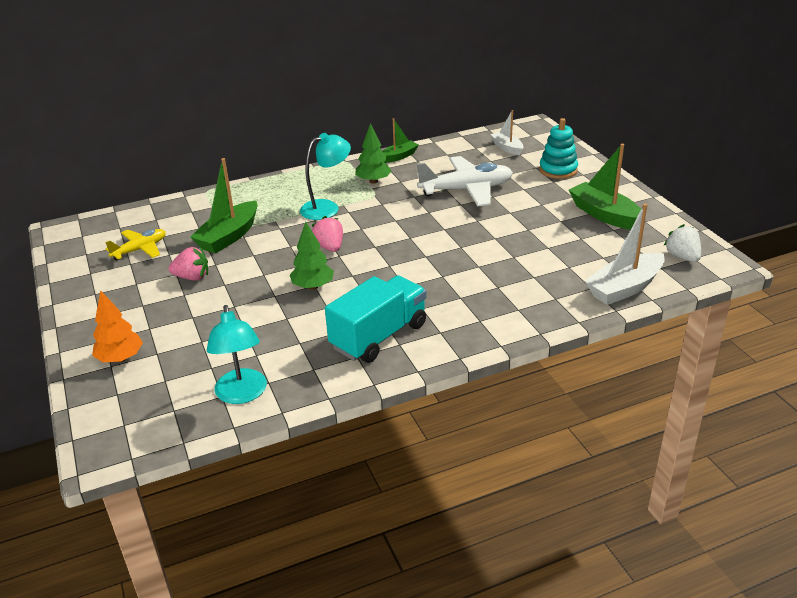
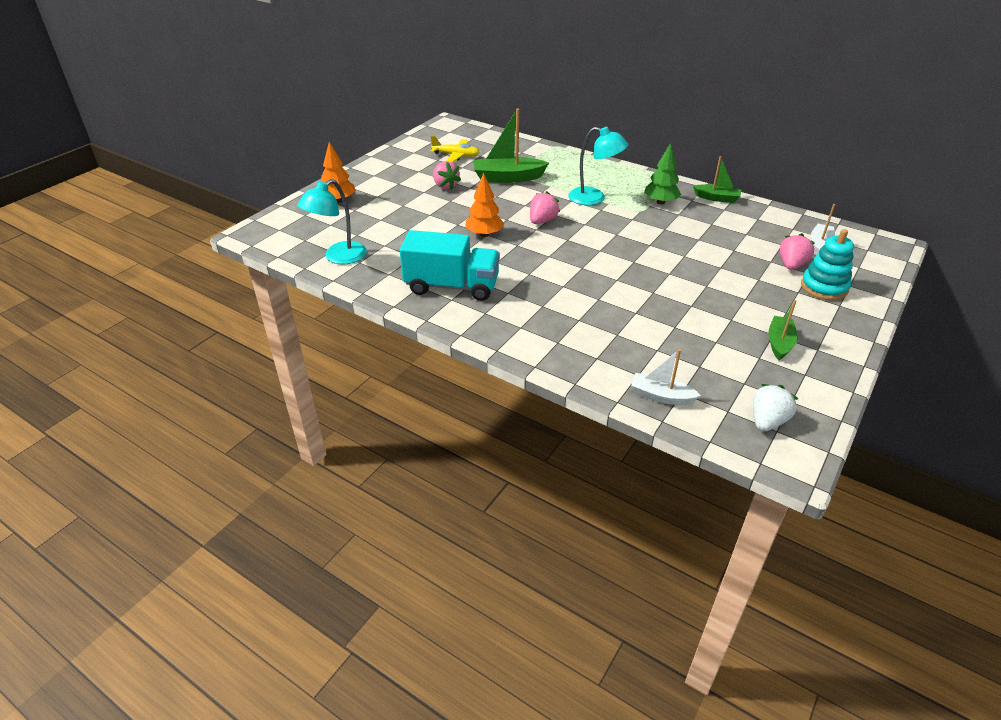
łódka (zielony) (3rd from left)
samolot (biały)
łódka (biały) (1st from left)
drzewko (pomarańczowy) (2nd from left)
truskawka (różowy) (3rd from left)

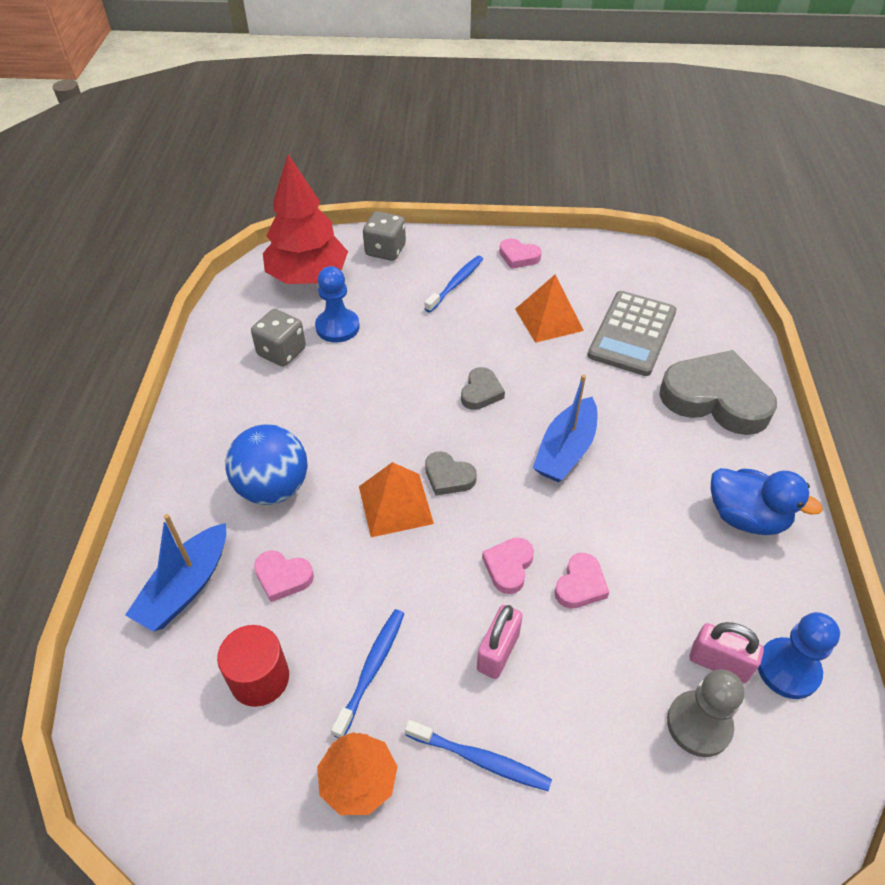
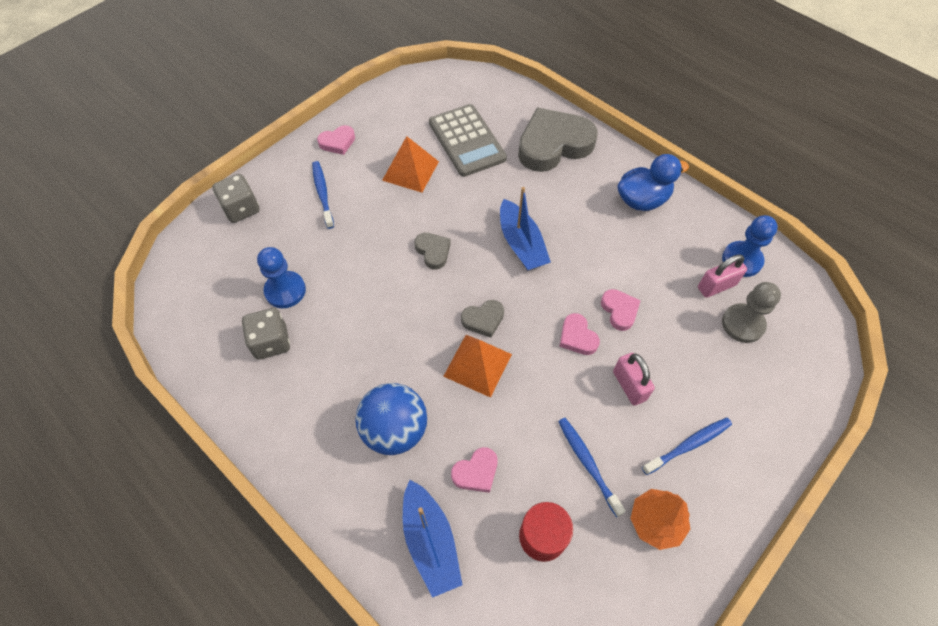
drzewko (czerwony)

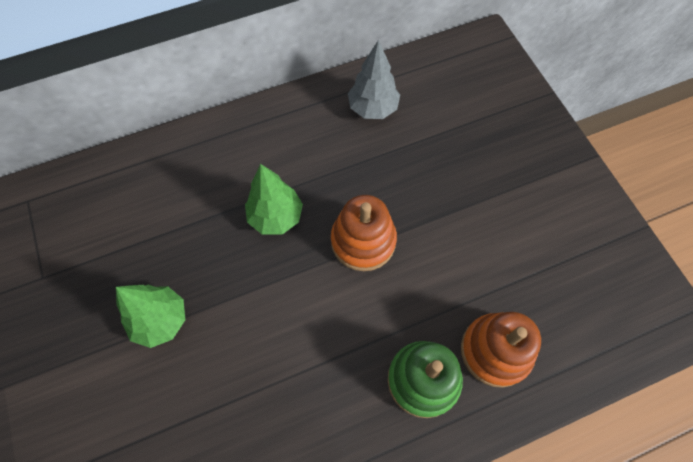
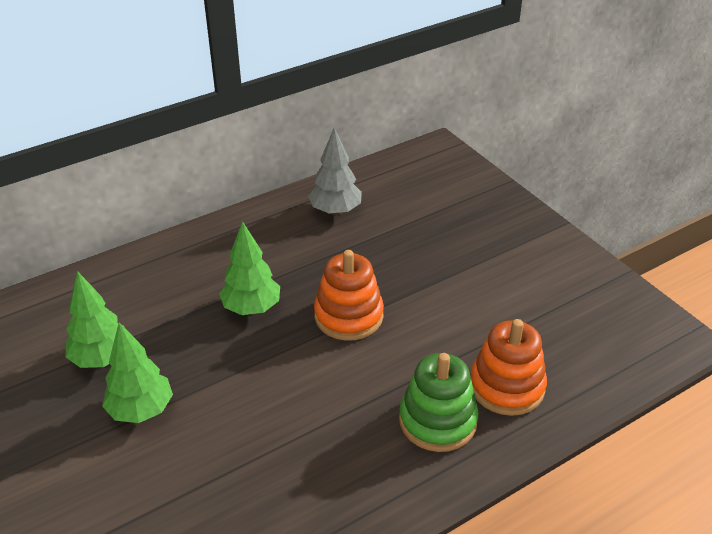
drzewko (zielony) (1st from left)

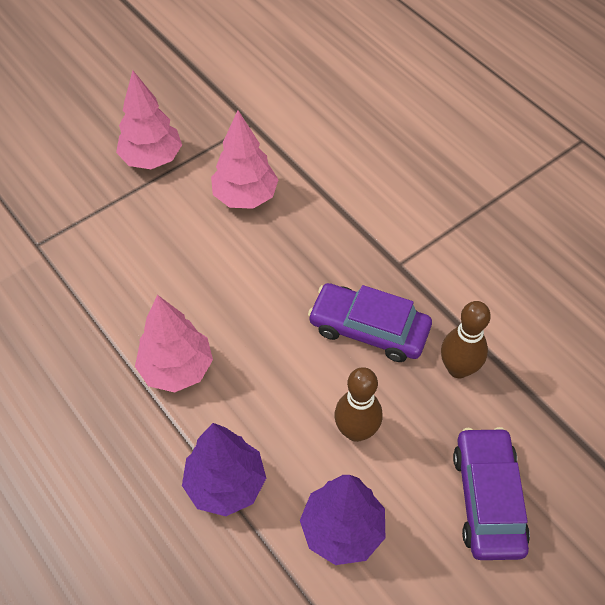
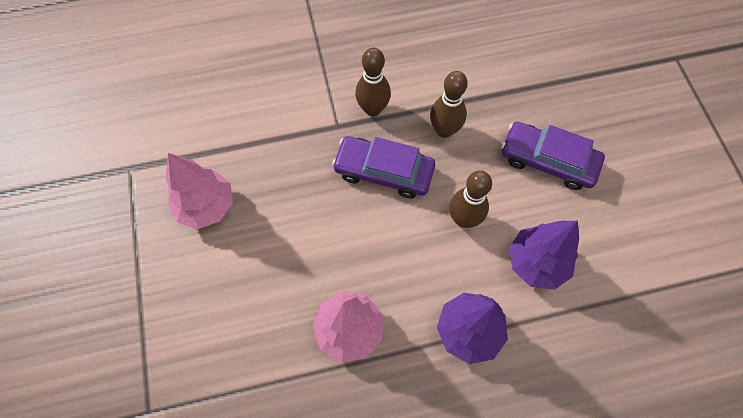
drzewko (różowy) (1st from left in the first image)
samochód (fioletowy) (1st from left)
kręgiel (brązowy) (1st from left)

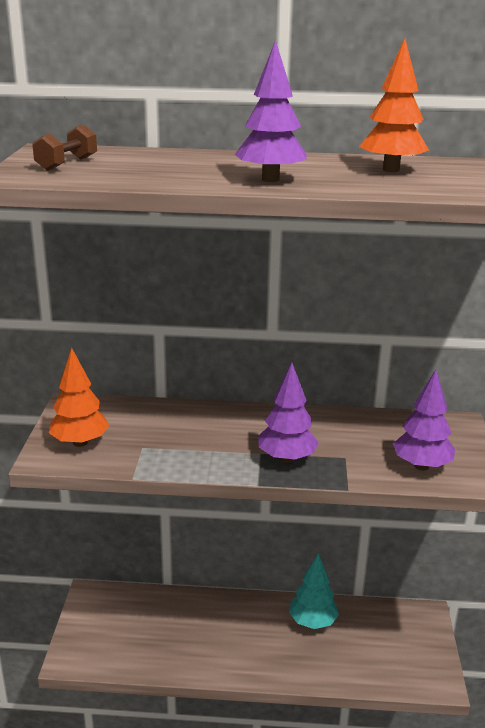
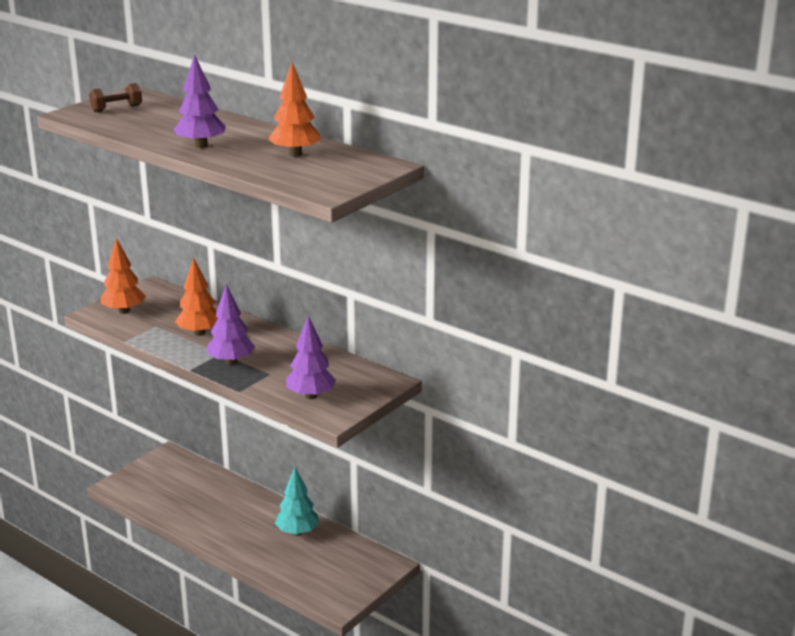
drzewko (pomarańczowy) (2nd from left)

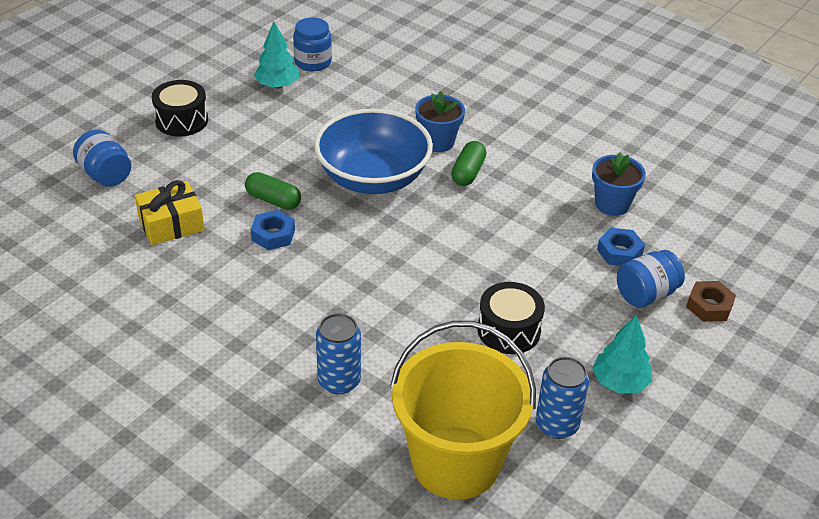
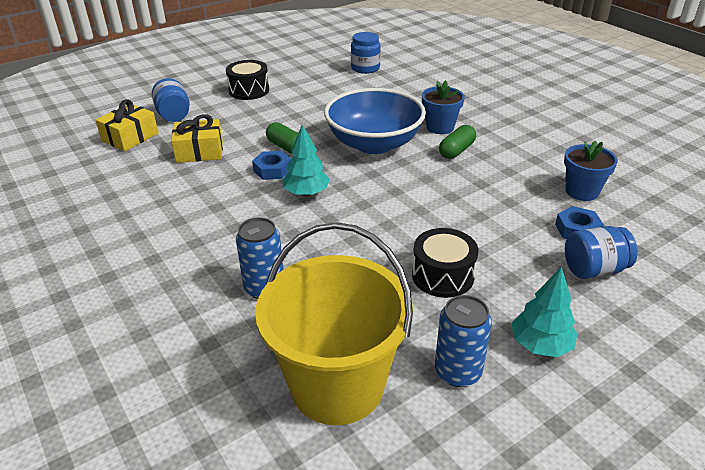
drzewko (turkusowy) (1st from left)
nakrętka (brązowy)
prezent (żółty) (1st from left)

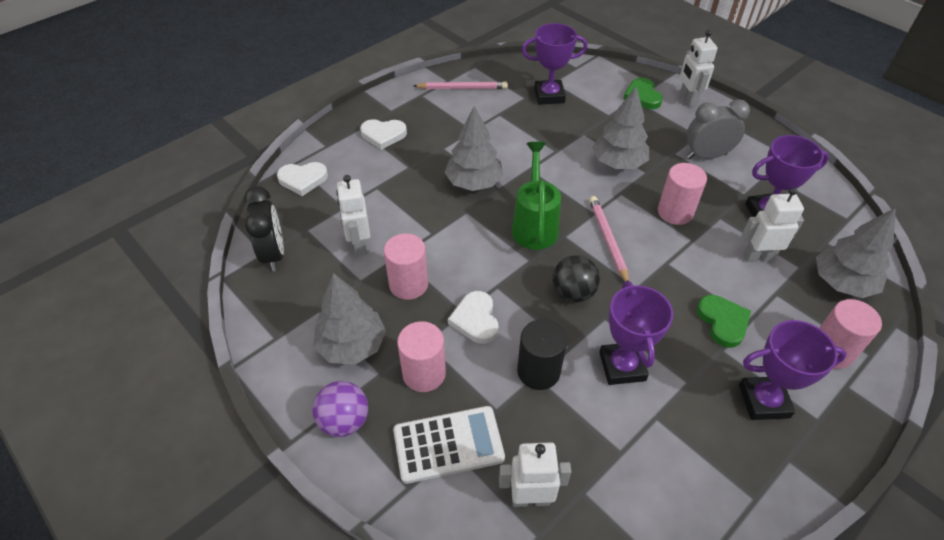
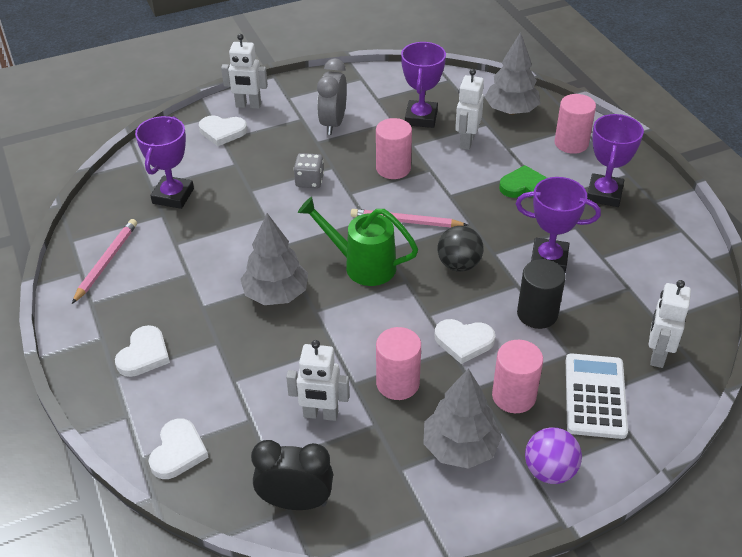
serce (biały) (3rd from left)
kostka do gry (szary)

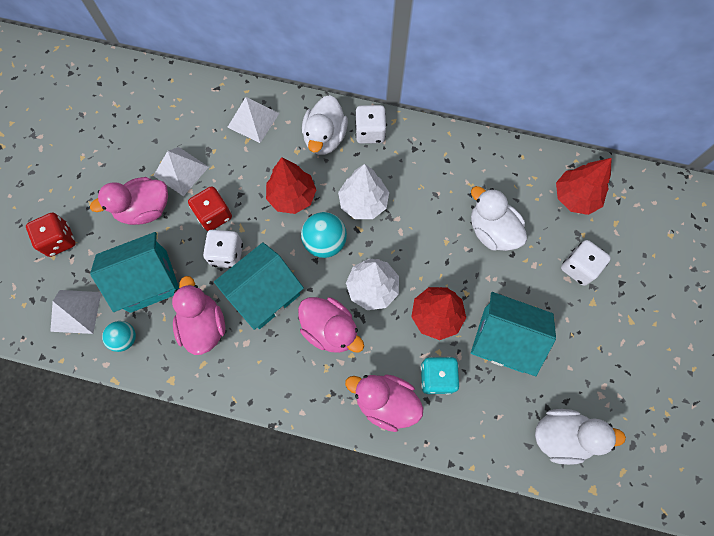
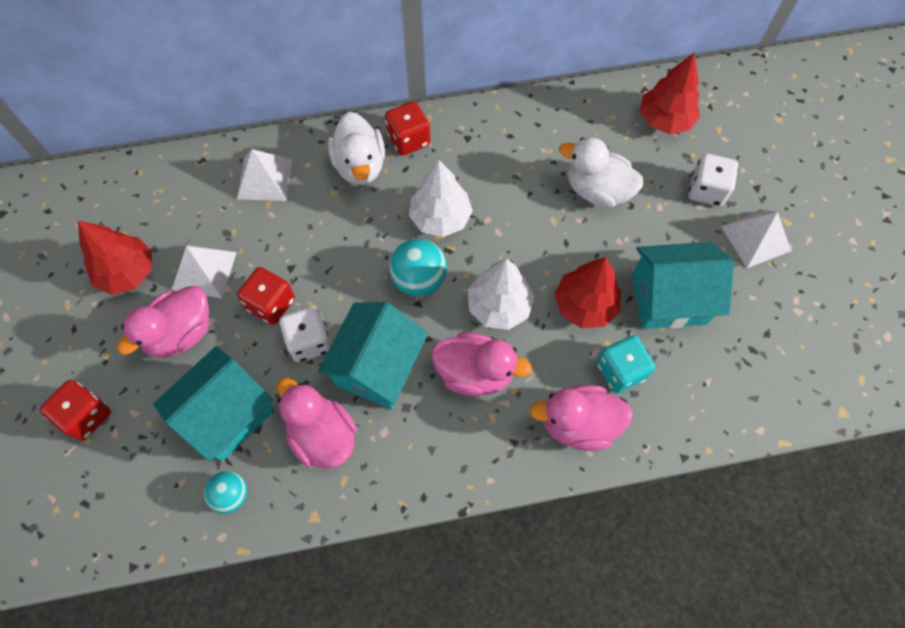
kostka do gry (czerwony) (3rd from left)
drzewko (czerwony) (1st from left)
piramida (biały) (3rd from left)
kaczka (biały) (3rd from left in the first image)

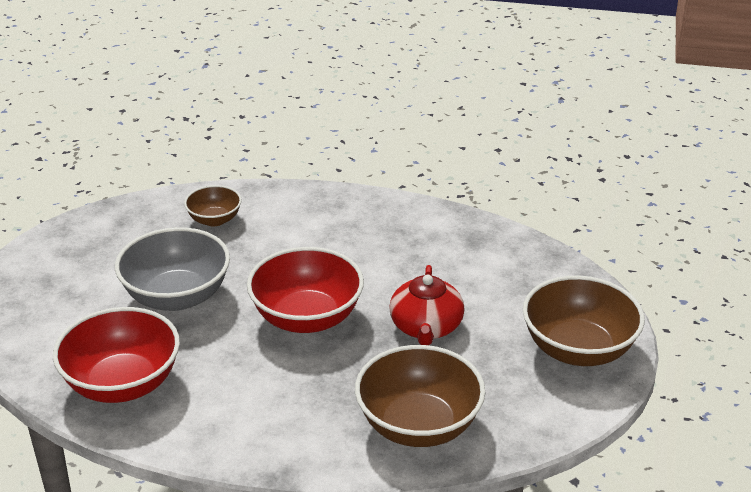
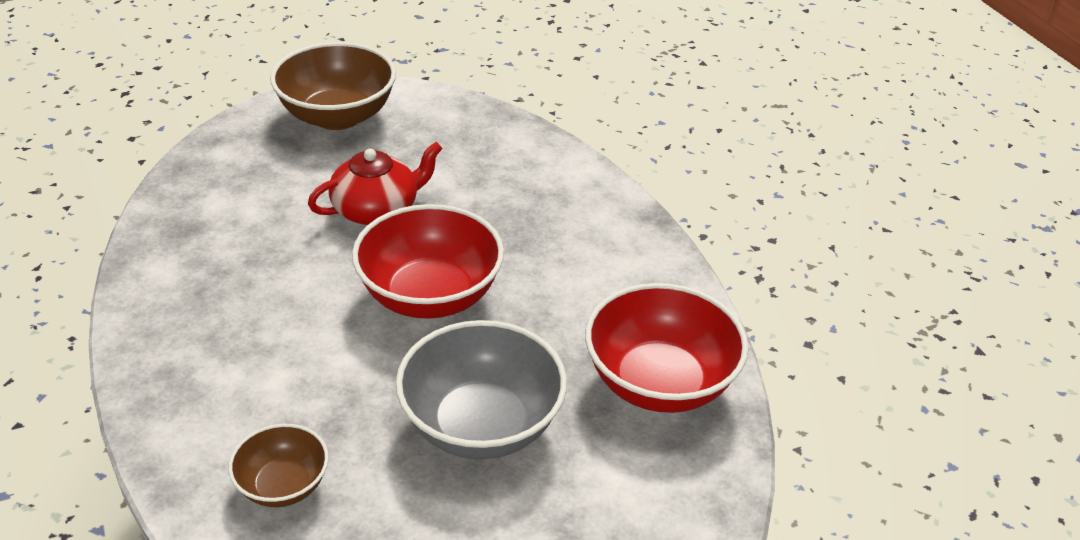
miska (brązowy) (2nd from left in the first image)

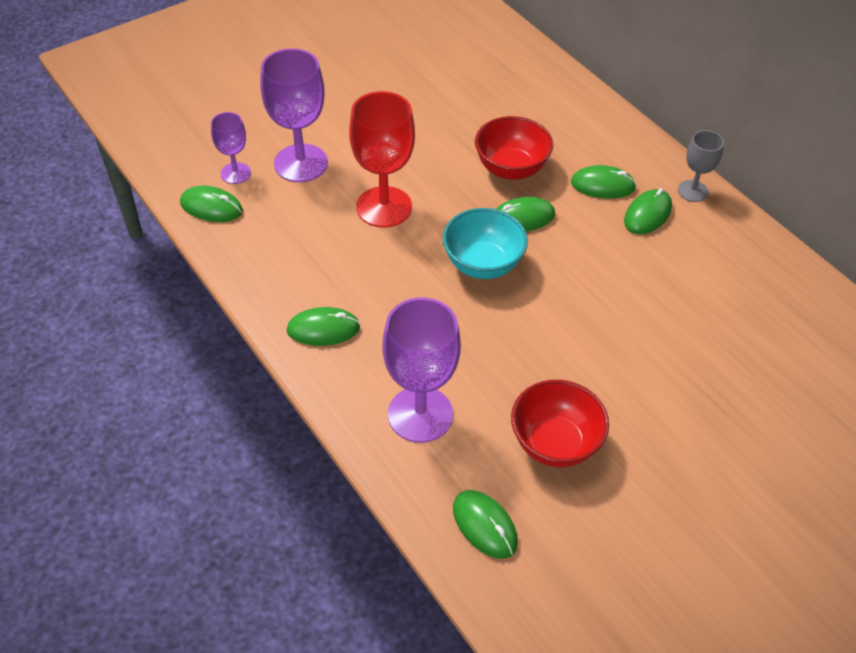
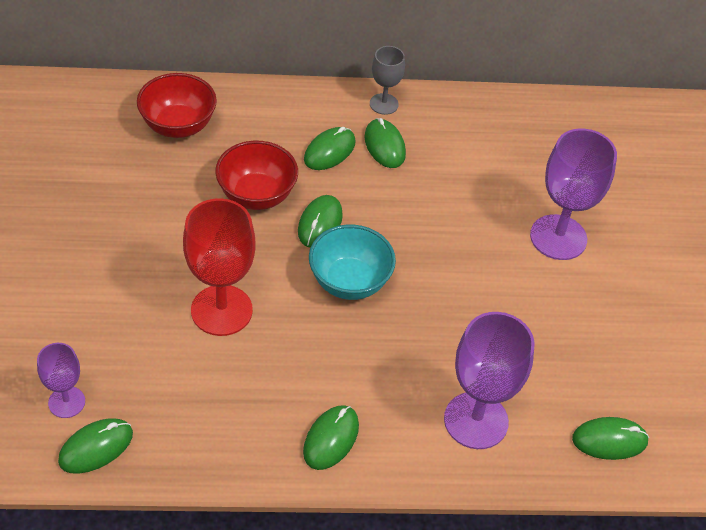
kielich (fioletowy) (3rd from left)
miska (czerwony) (1st from left)

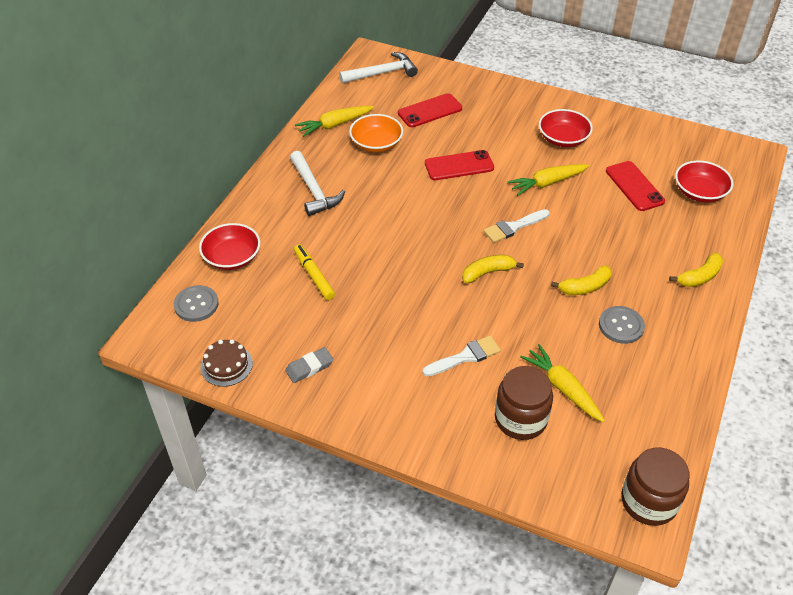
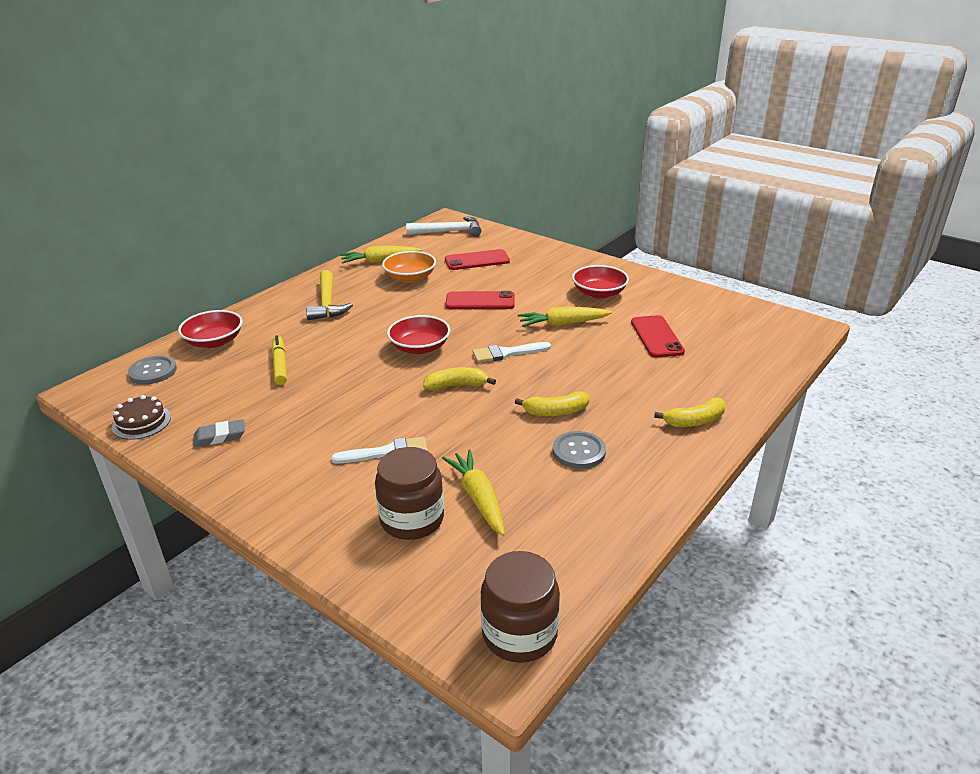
młotek (żółty)
miska (czerwony) (2nd from left)

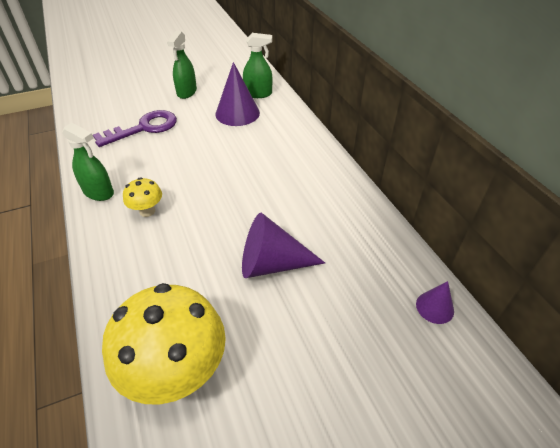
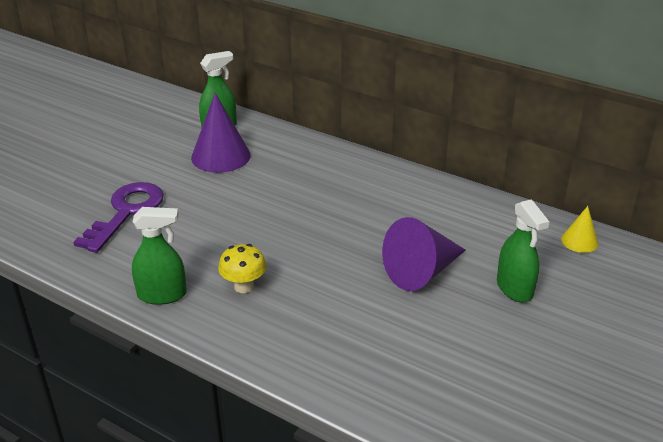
spryskiwacz (zielony) (3rd from left)
stożek (żółty)
grzyb (żółty) (2nd from left in the first image)

